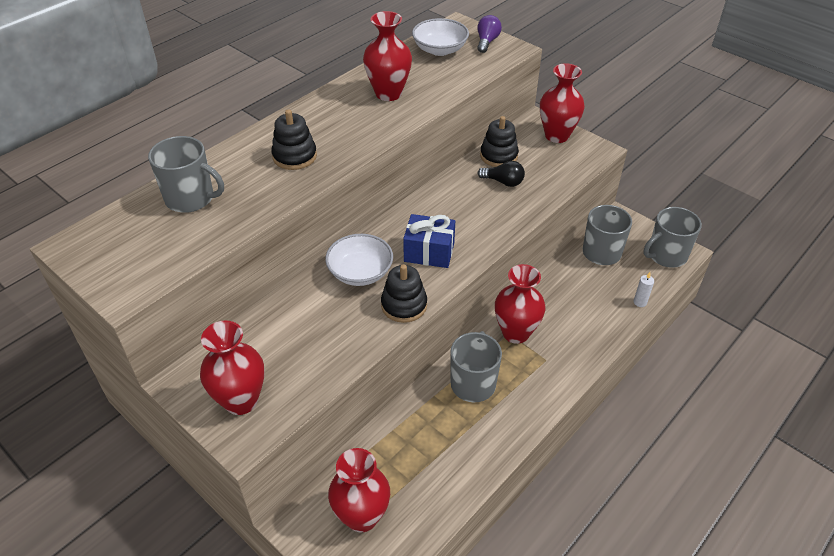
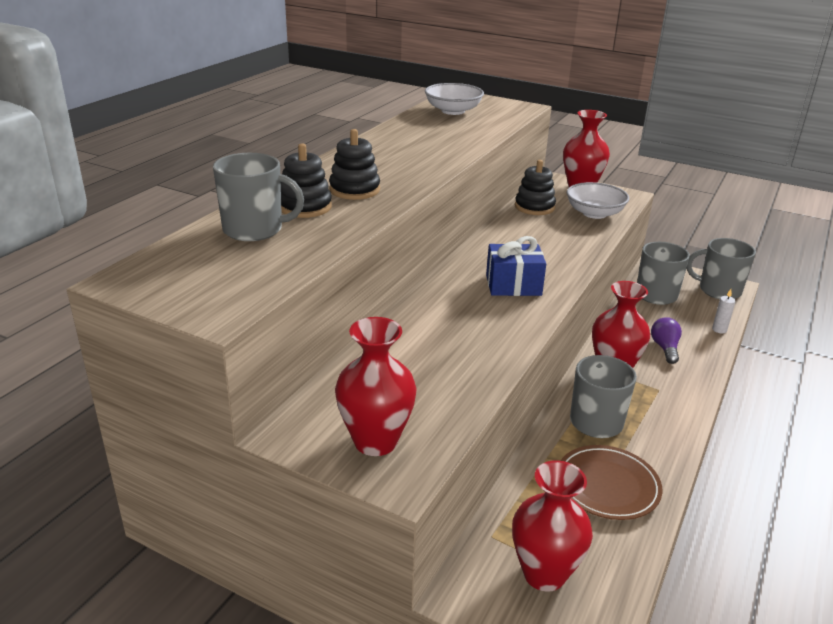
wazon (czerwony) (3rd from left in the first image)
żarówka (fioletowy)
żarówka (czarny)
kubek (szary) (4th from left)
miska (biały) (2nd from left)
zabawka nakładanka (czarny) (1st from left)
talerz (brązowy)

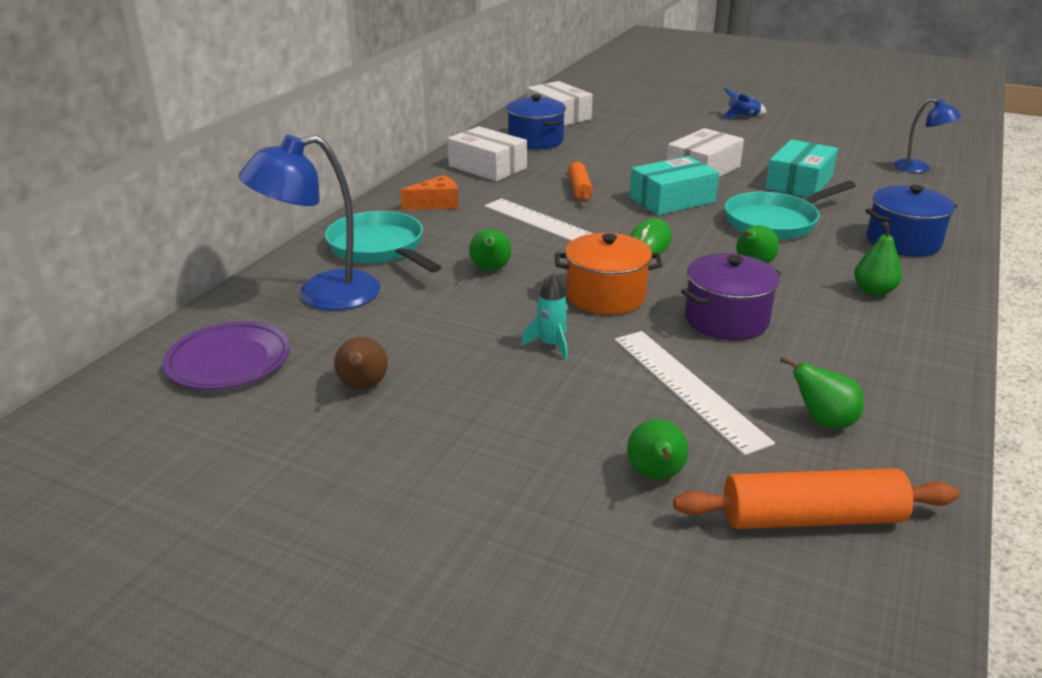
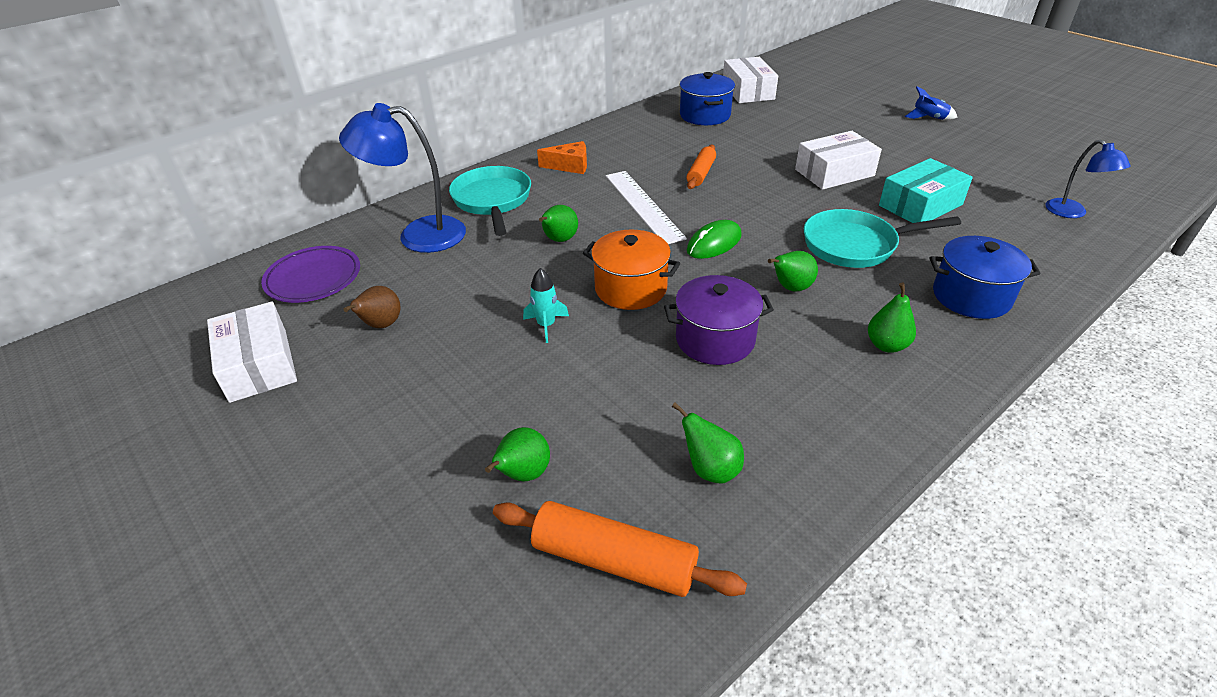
pudełko (biały) (1st from left)
pudełko (turkusowy) (1st from left in the first image)
linijka (biały) (2nd from left in the first image)

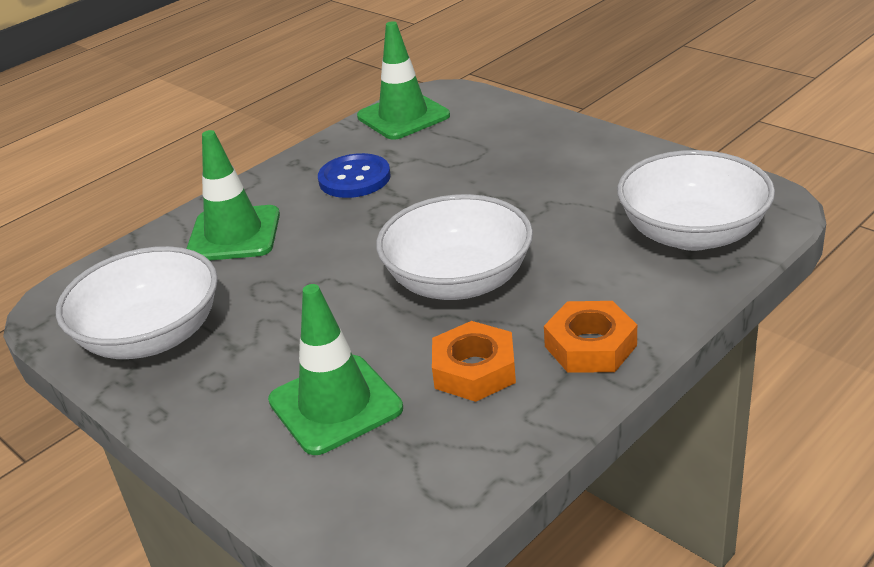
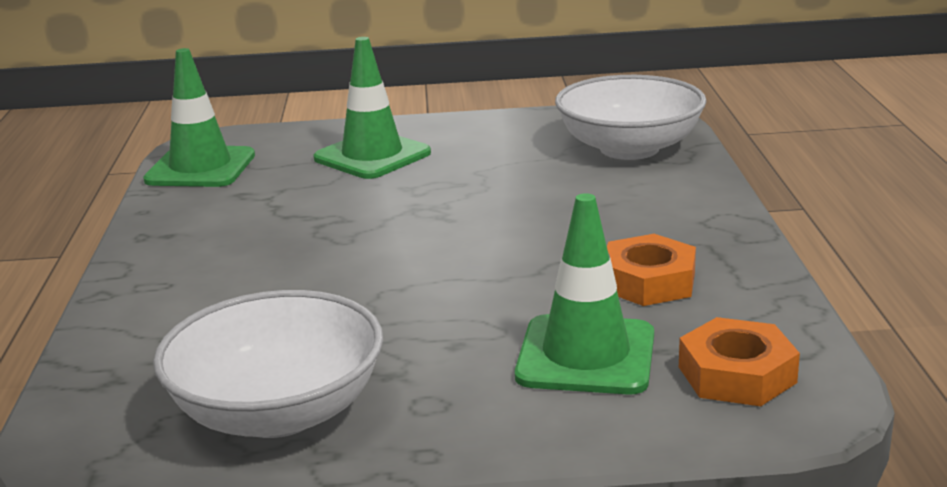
pachołek (zielony) (2nd from left)
guzik (niebieski)
miska (biały) (2nd from left in the first image)
nakrętka (pomarańczowy) (2nd from left)

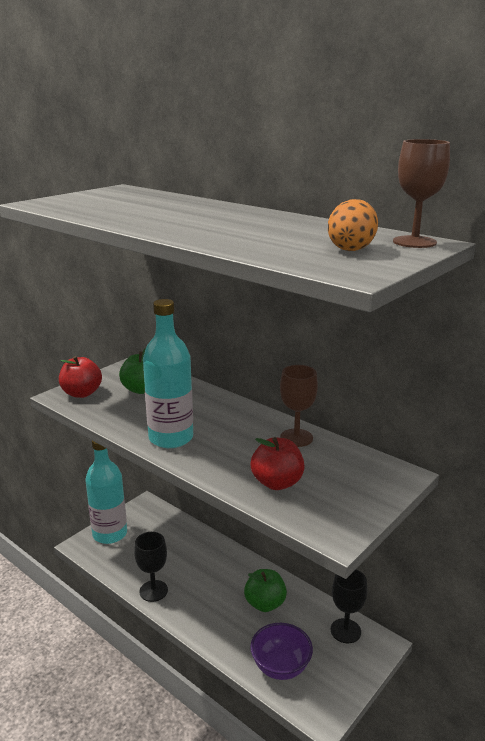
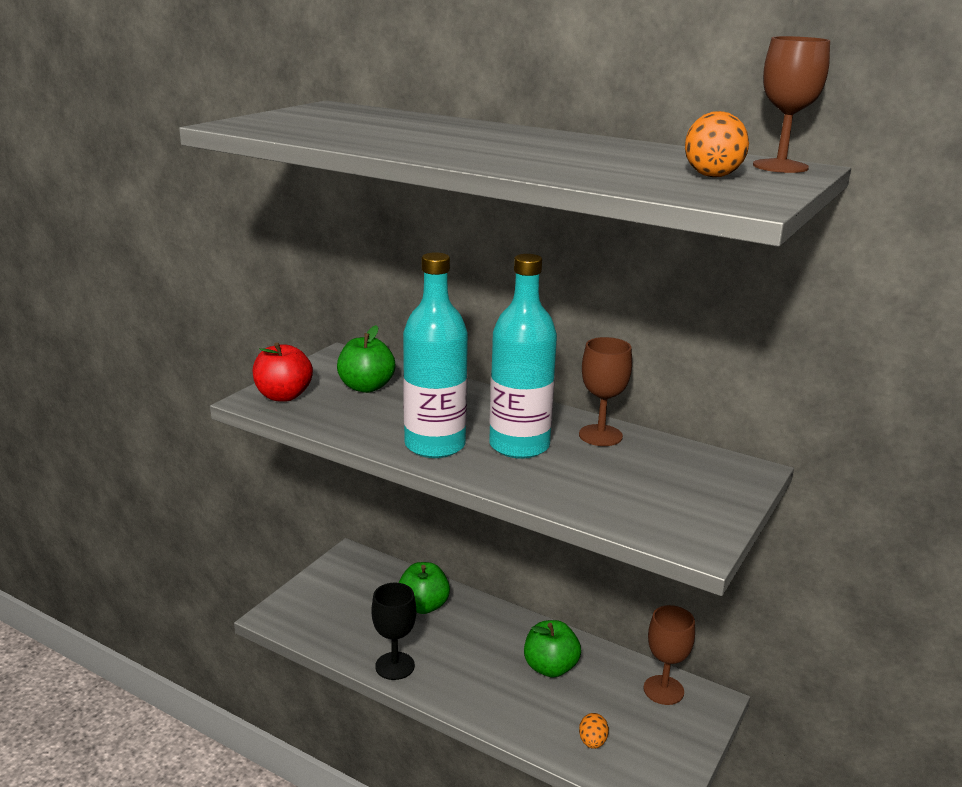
jabłko (czerwony) (2nd from left in the first image)
butelka (turkusowy) (2nd from left)
kielich (brązowy) (2nd from left)
jajko (pomarańczowy) (1st from left)
jabłko (zielony) (2nd from left)

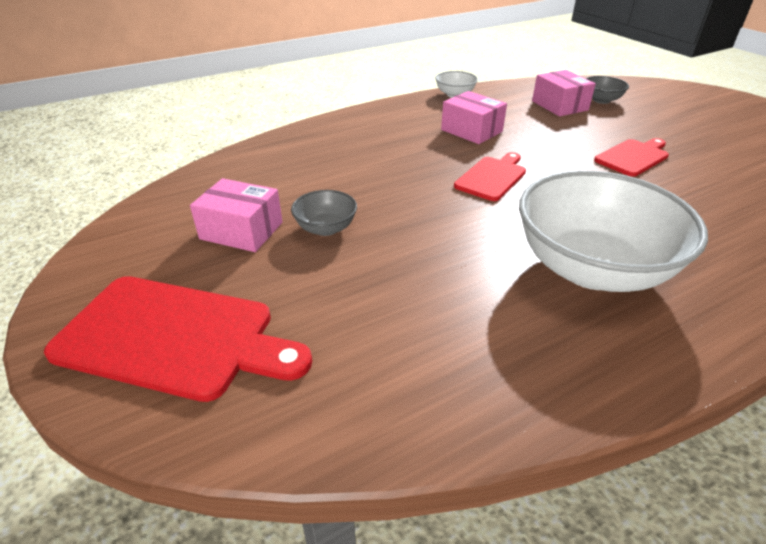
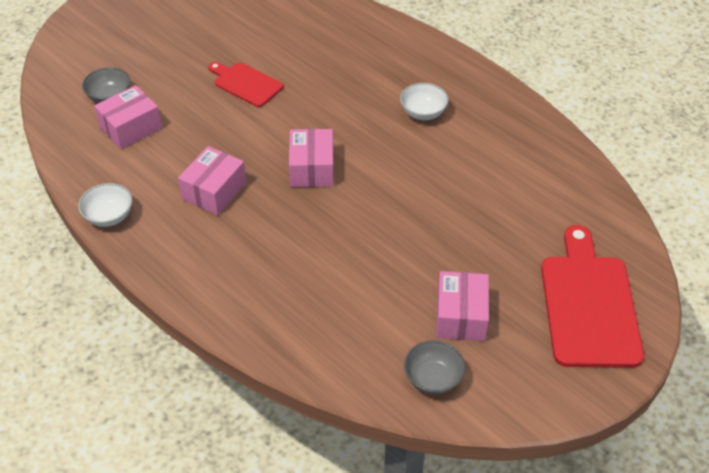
pudełko (różowy) (3rd from left)
miska (biały) (2nd from left)
miska (szary) (2nd from left)

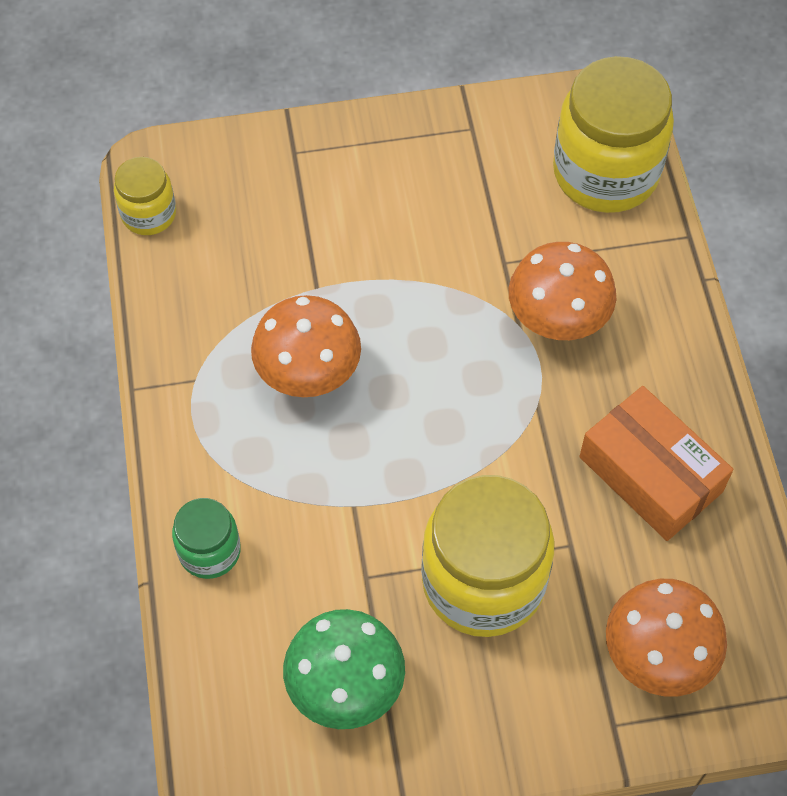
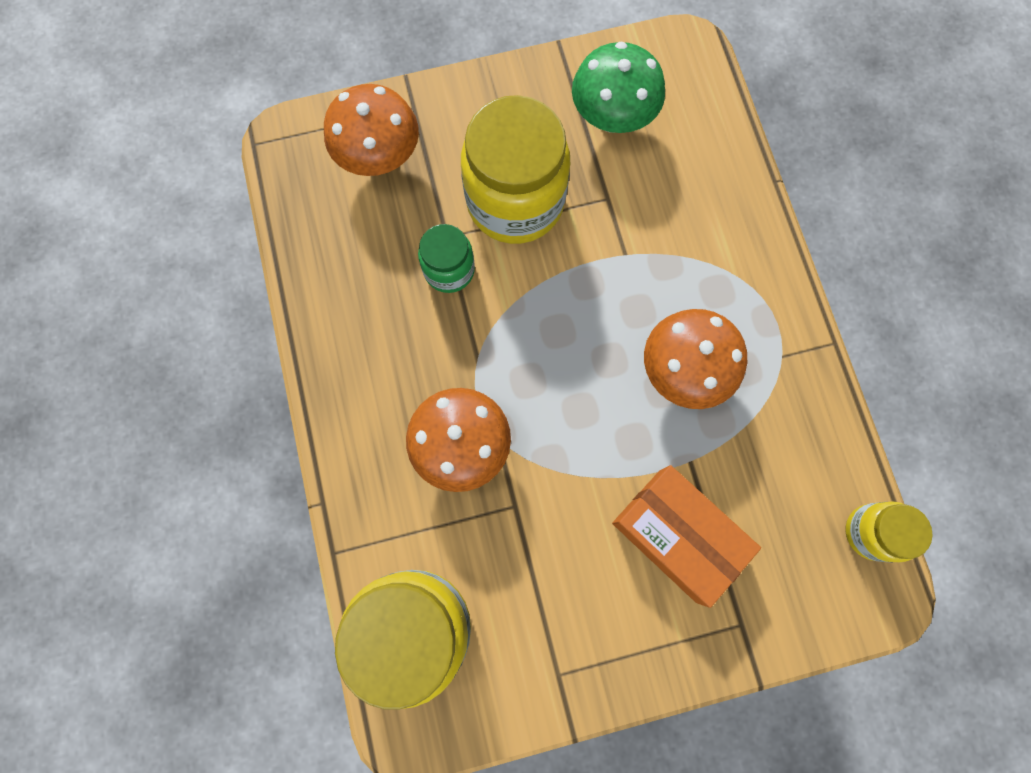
pudełko (pomarańczowy)
słoik (zielony)

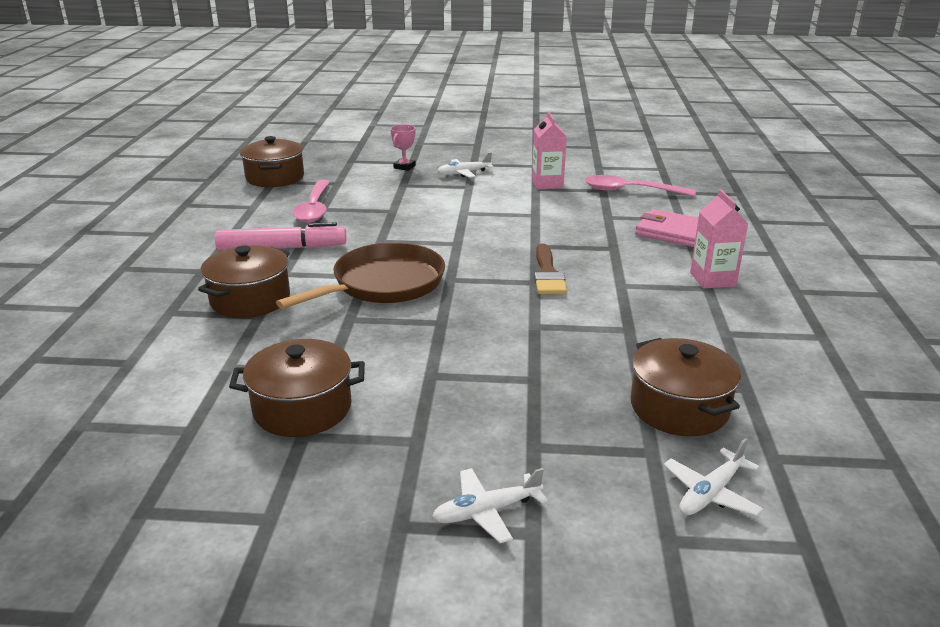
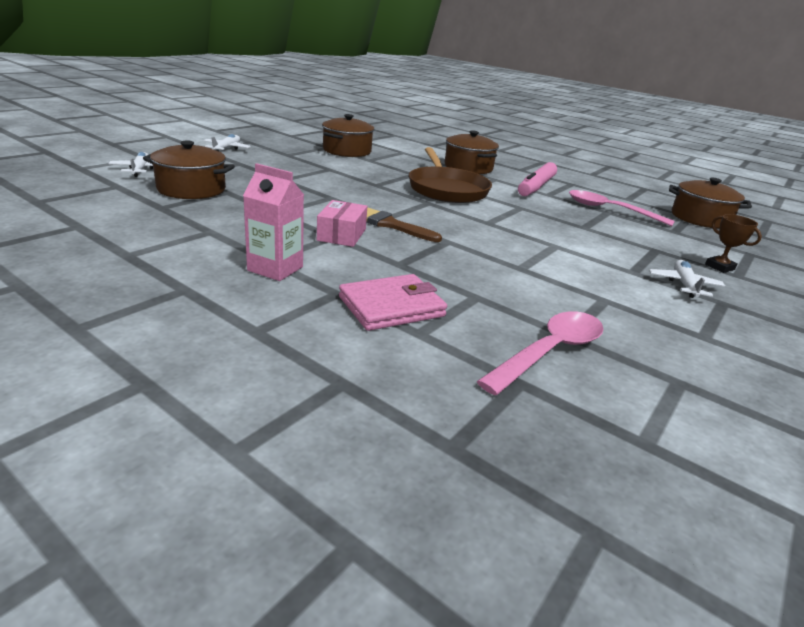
karton mleka (różowy) (1st from left in the first image)
puchar (brązowy)
pudełko (różowy)

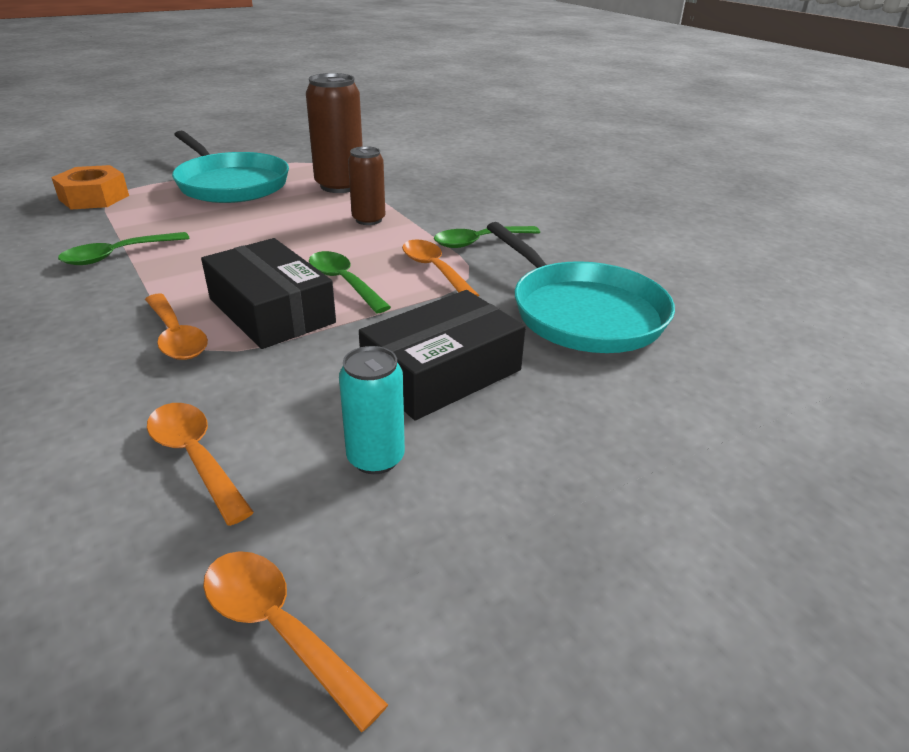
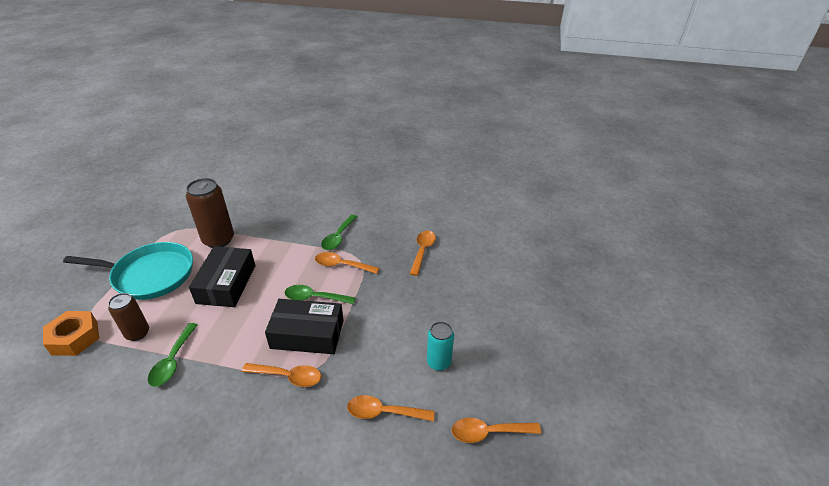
puszka (brązowy) (1st from left)
łyżka (pomarańczowy) (4th from left)
pudełko (czarny) (1st from left)

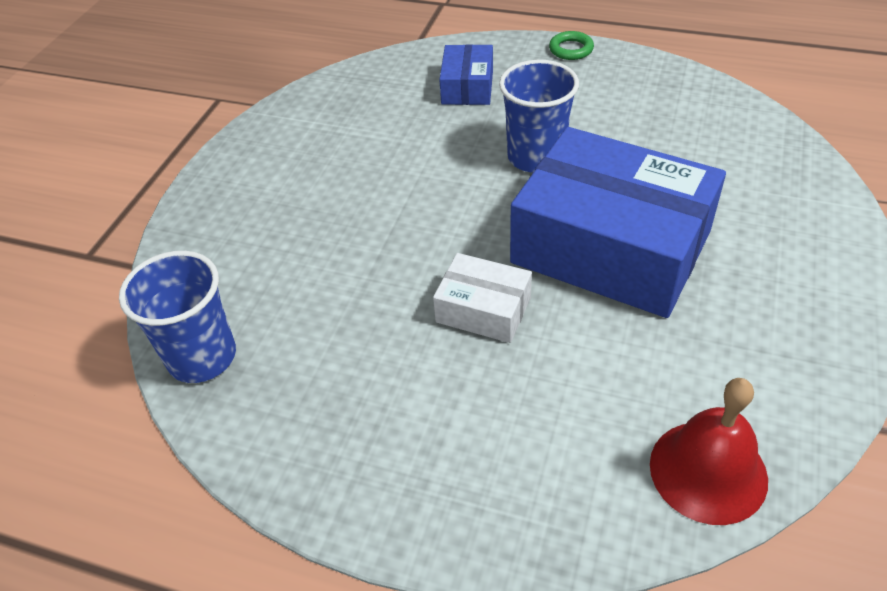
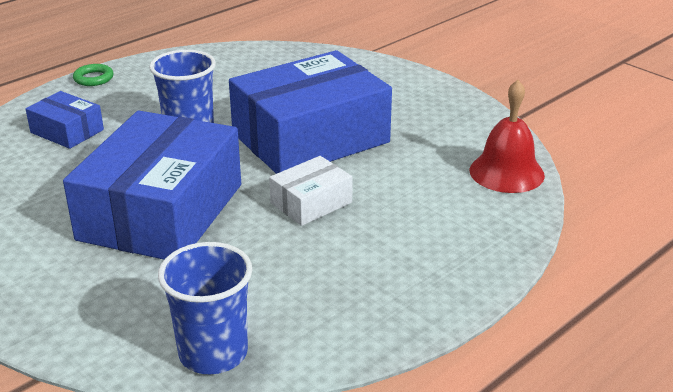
pudełko (niebieski) (2nd from left)

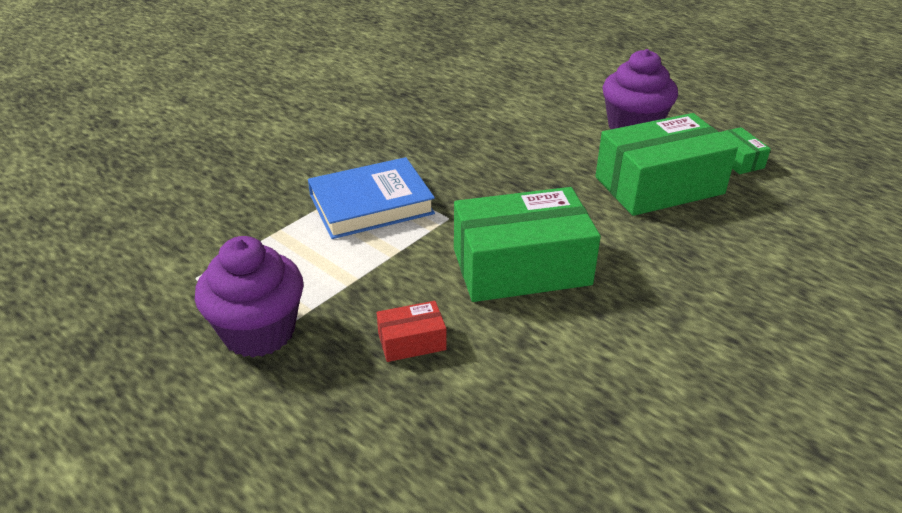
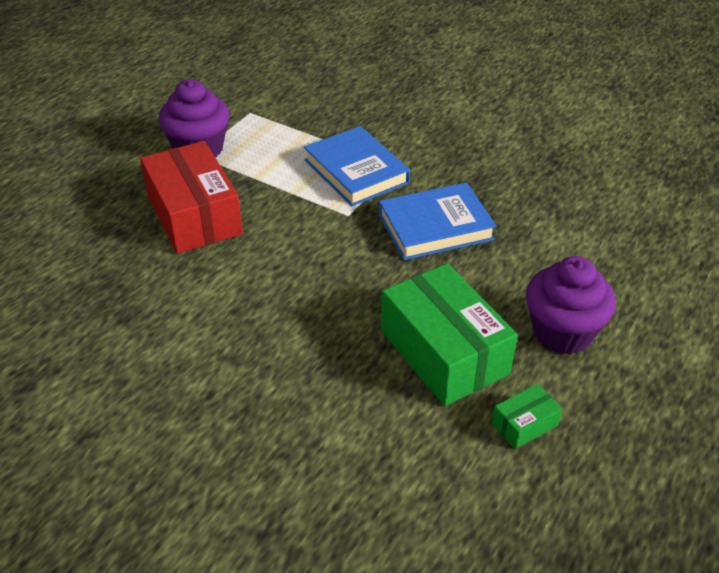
pudełko (zielony) (1st from left in the first image)
pudełko (czerwony)
książka (niebieski) (2nd from left)

